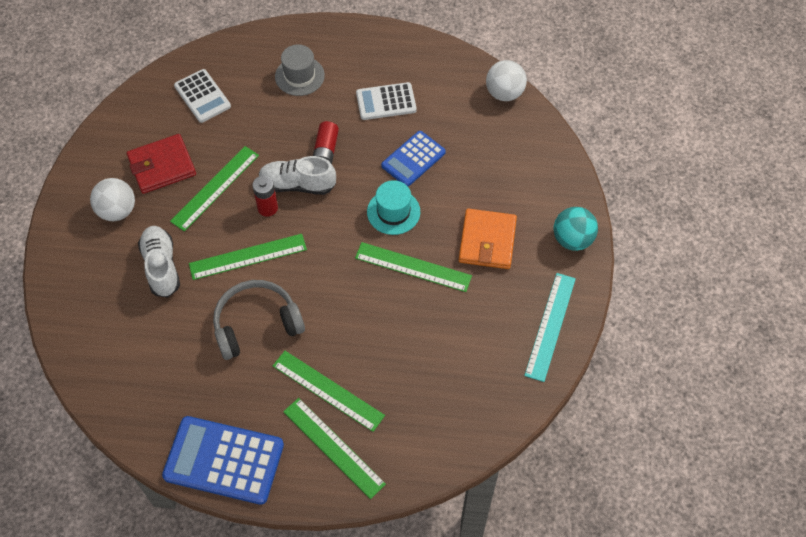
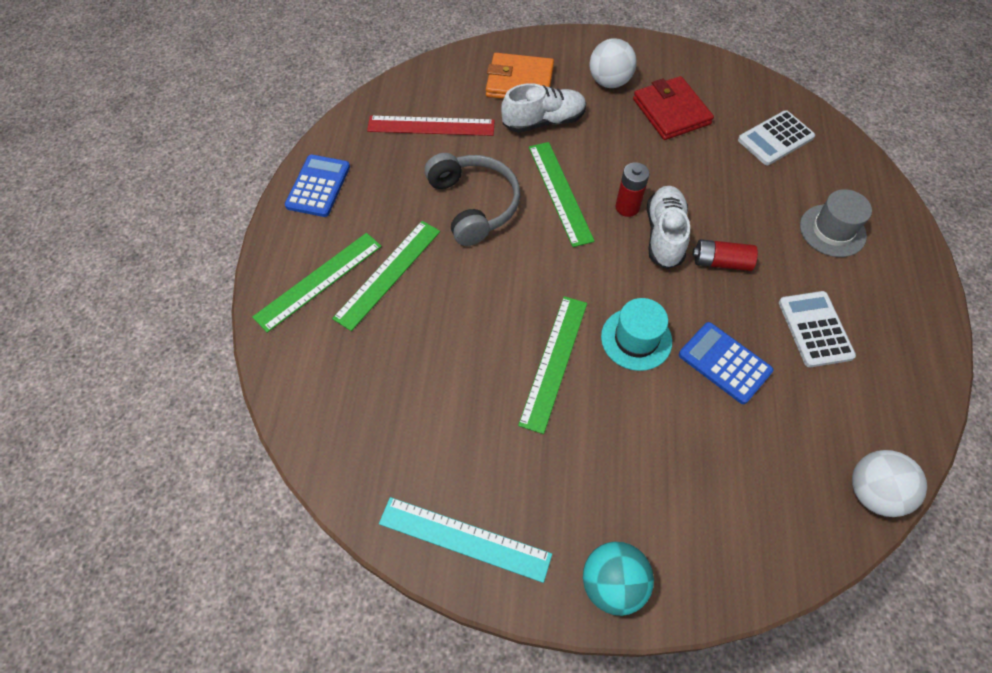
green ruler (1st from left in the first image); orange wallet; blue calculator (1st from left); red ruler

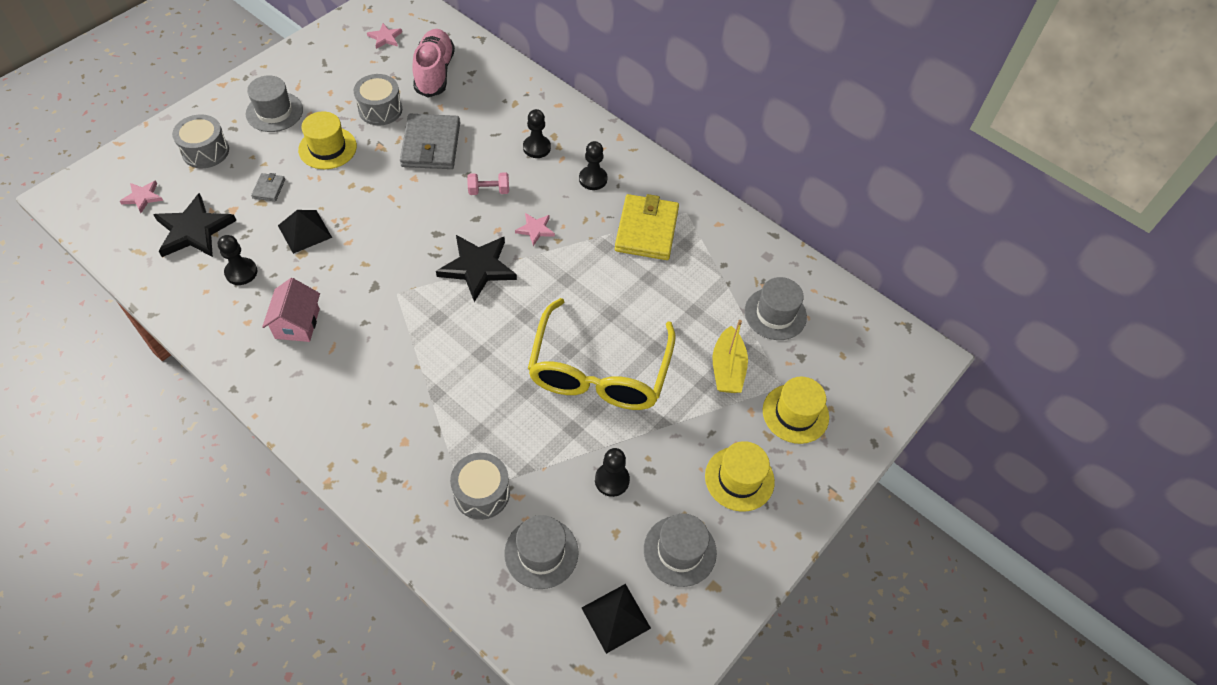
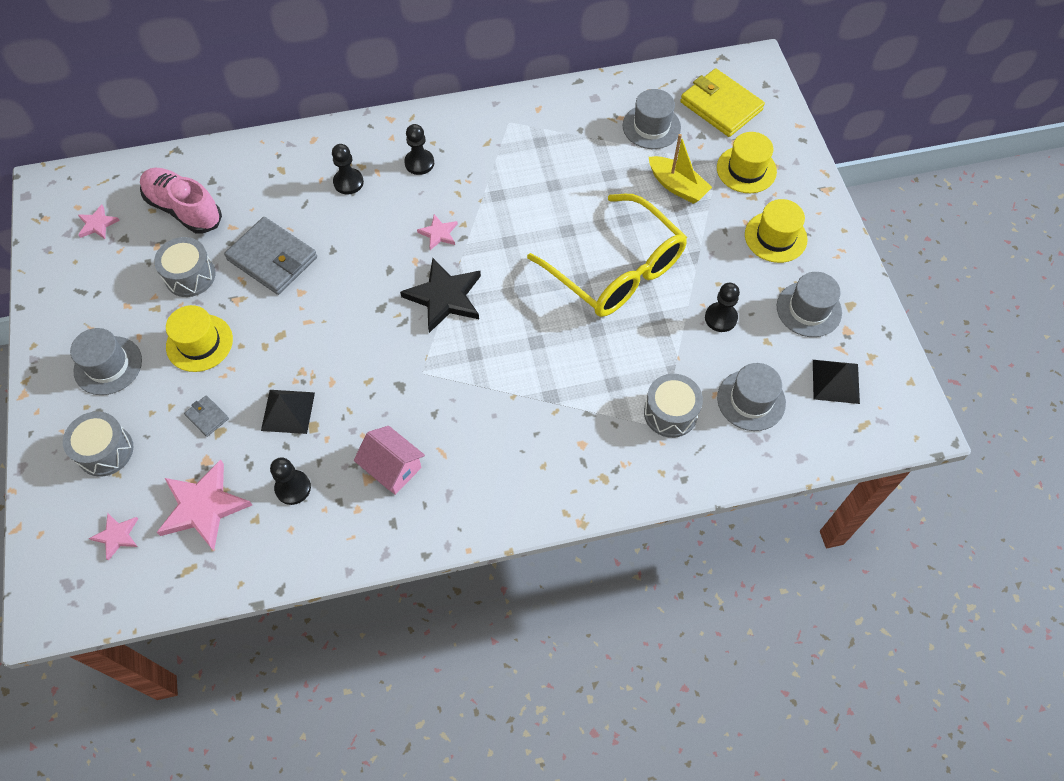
pink dumbbell; pink star (3rd from left); yellow wallet

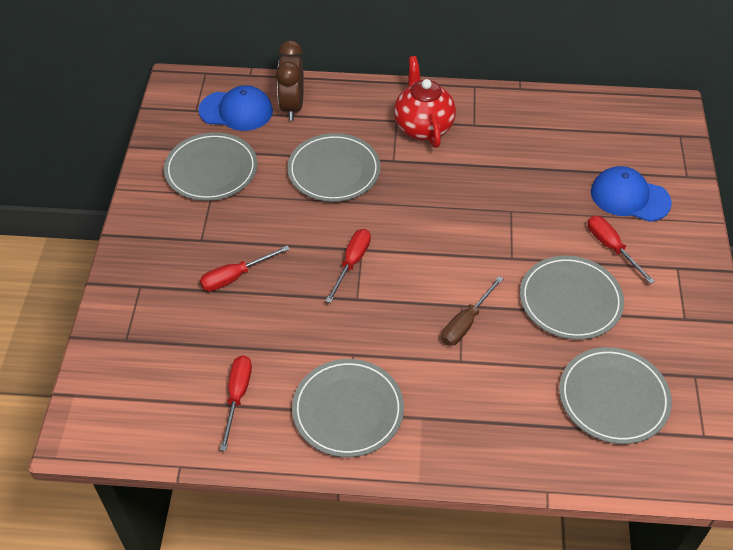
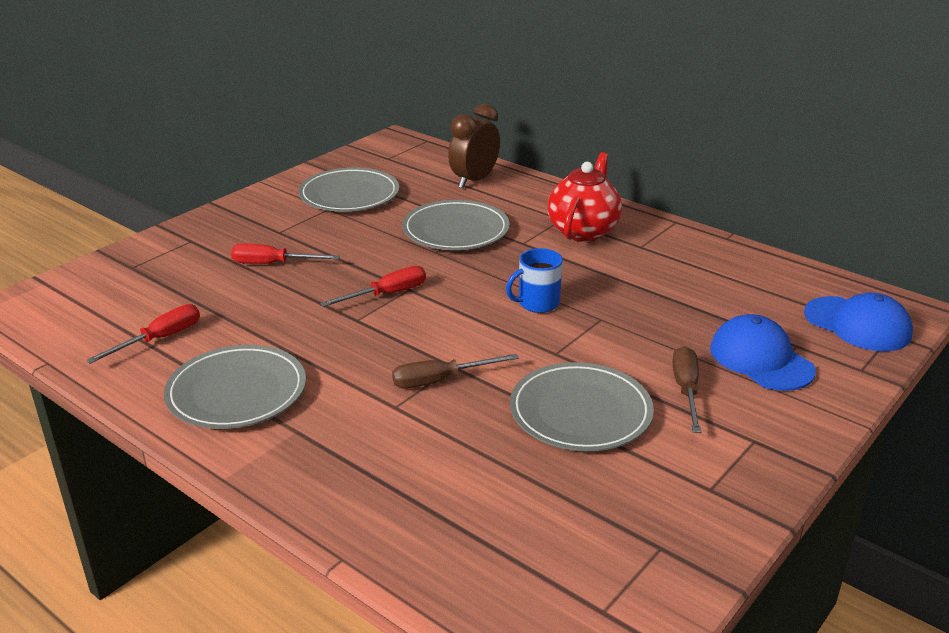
blue cap (2nd from left); brown screwdriver (2nd from left); grey plate (5th from left in the first image); blue mug

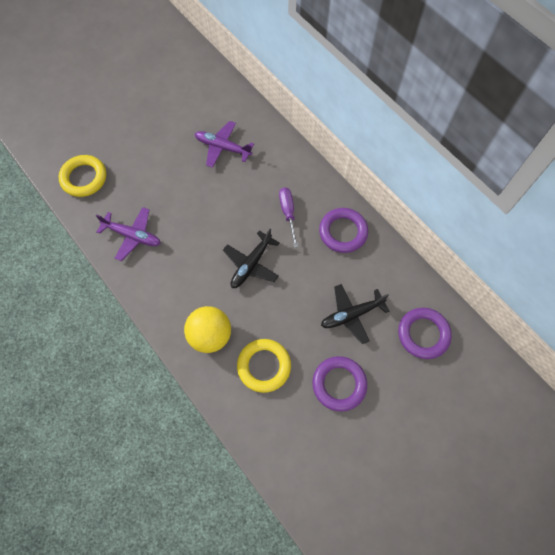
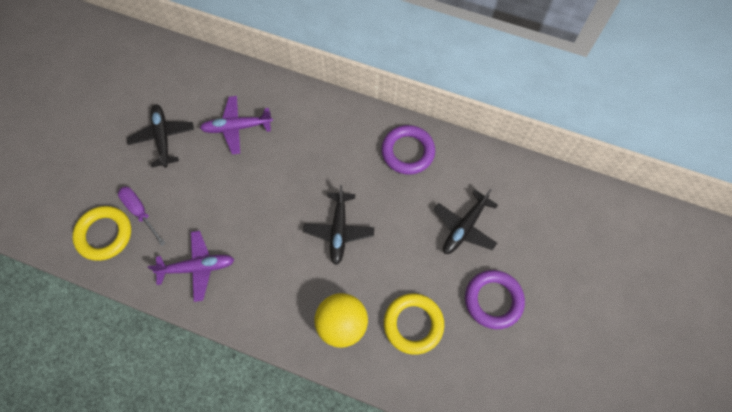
purple screwdriver; purple ring (3rd from left in the first image); black plane (1st from left)

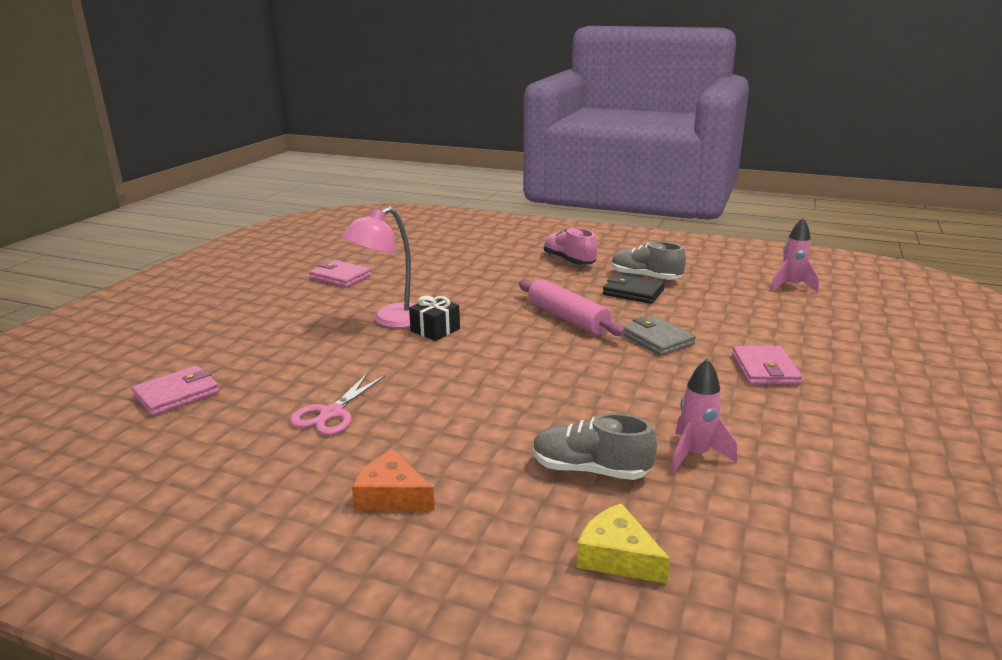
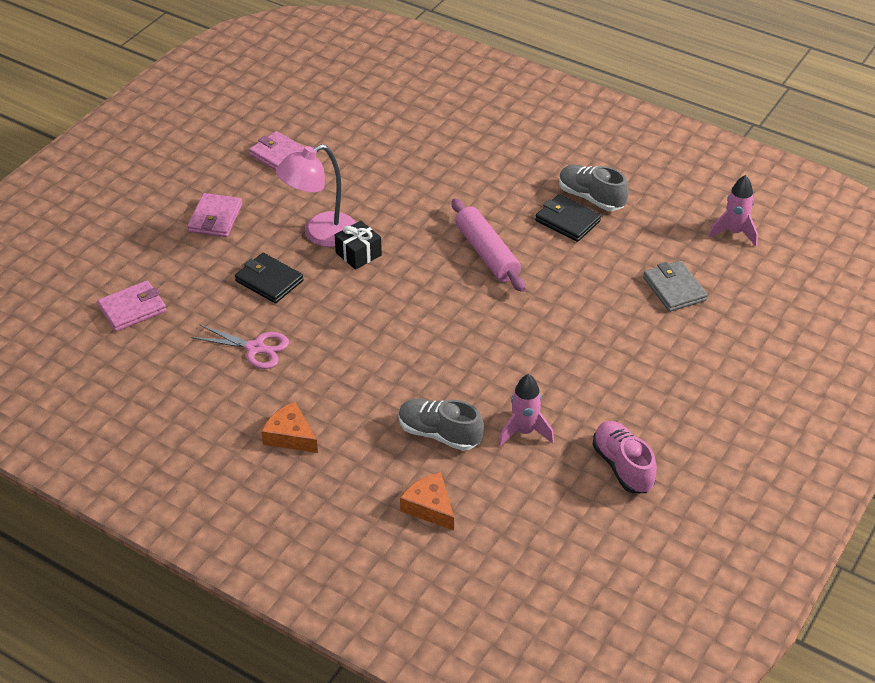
pink shoe; grey wallet; pink wallet (2nd from left); pink scissors; orange cheese (2nd from left); black wallet (1st from left)

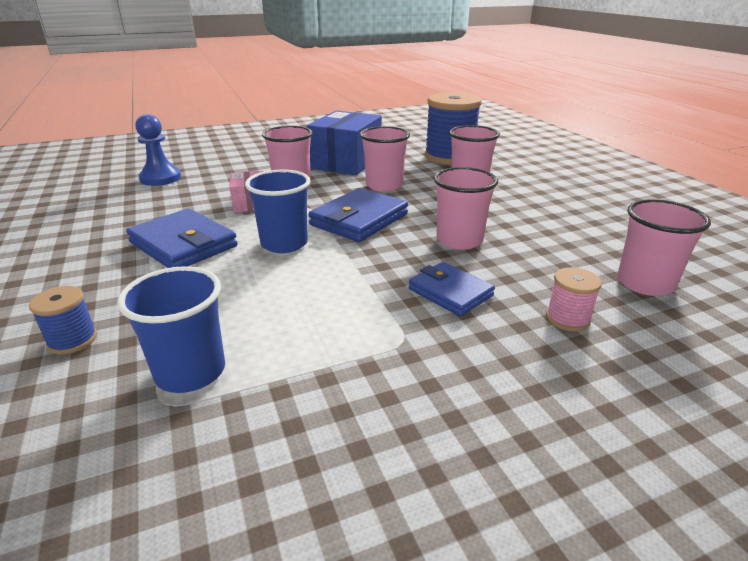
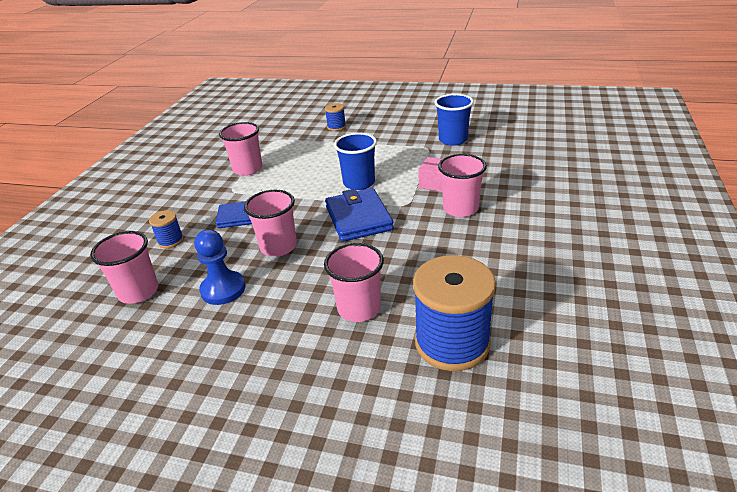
blue box; blue pawn; pink cup (2nd from left); blue wallet (1st from left in the first image); blue cup (2nd from left); blue spool (1st from left)

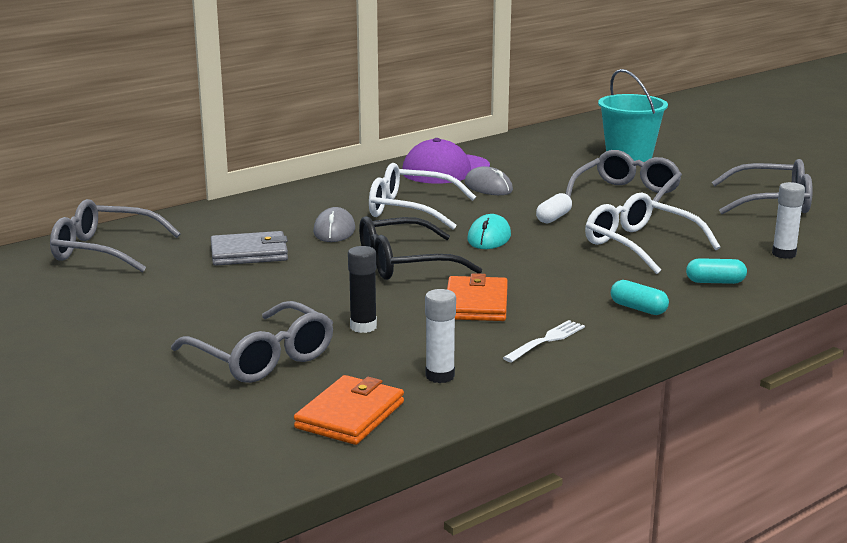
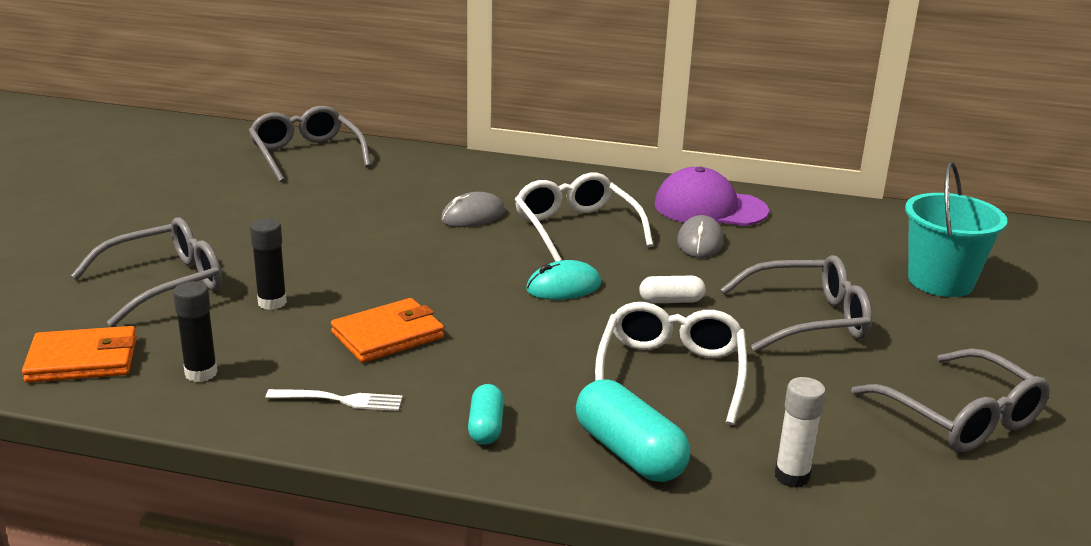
black glasses; grey wallet; turquoise capsule (2nd from left); black glue stick (1st from left); grey glasses (1st from left)

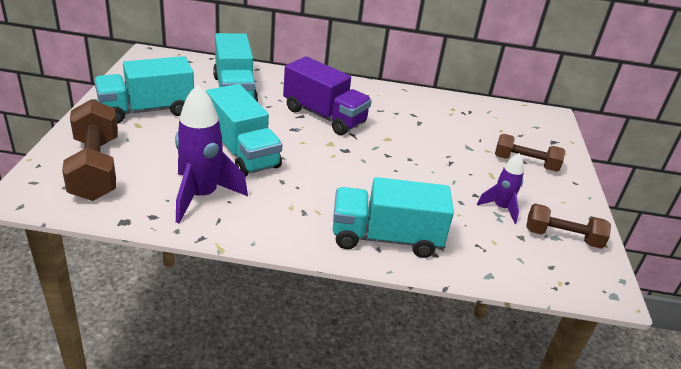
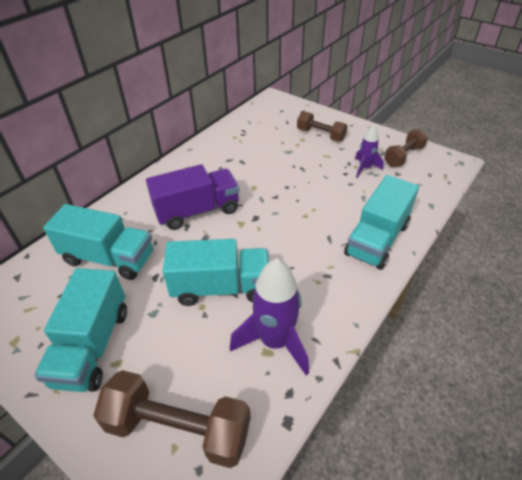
brown dumbbell (2nd from left)

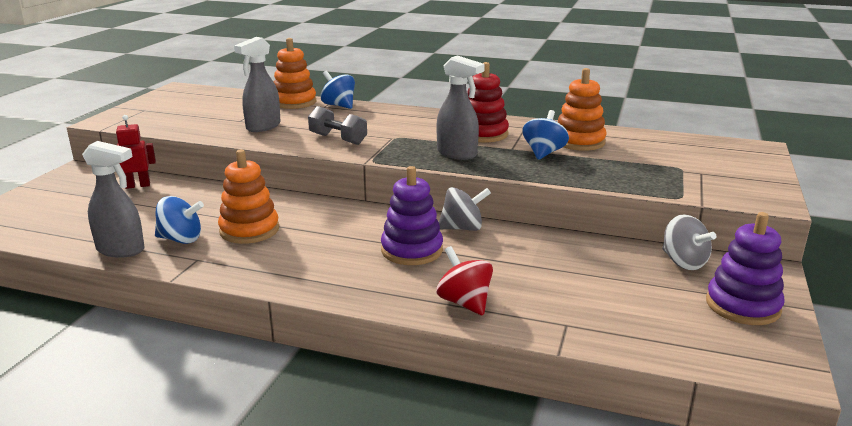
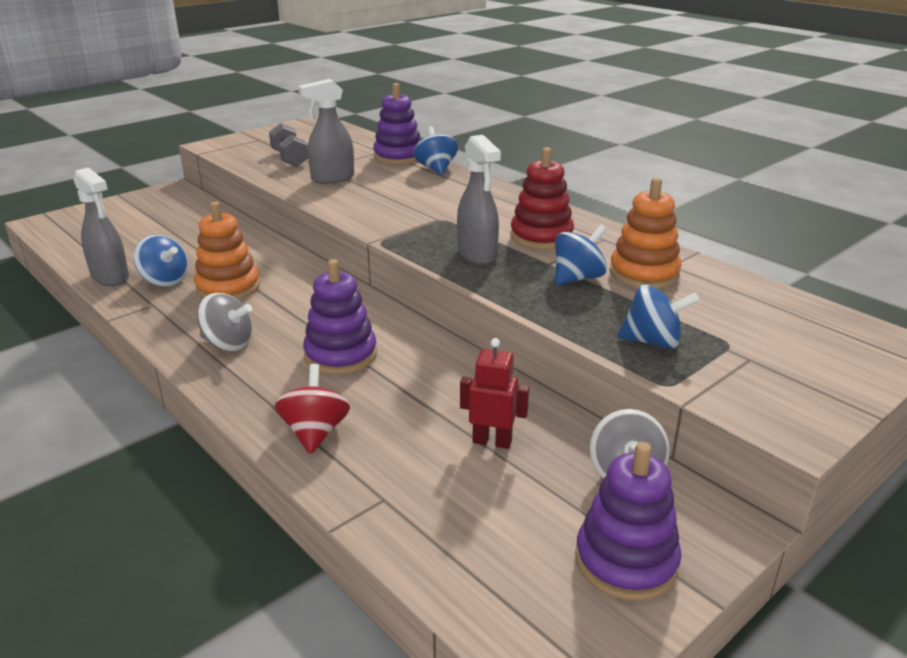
purple stacking toy (2nd from left); grey dumbbell; red robot; grey spinning top (1st from left); blue spinning top (4th from left)

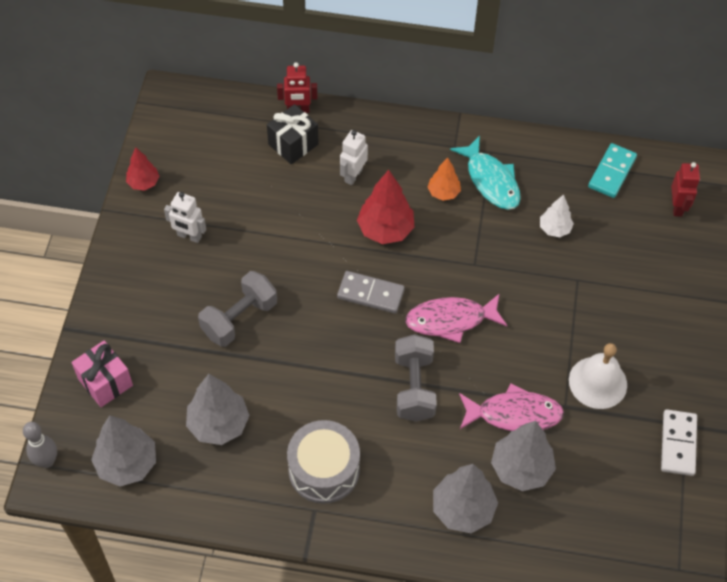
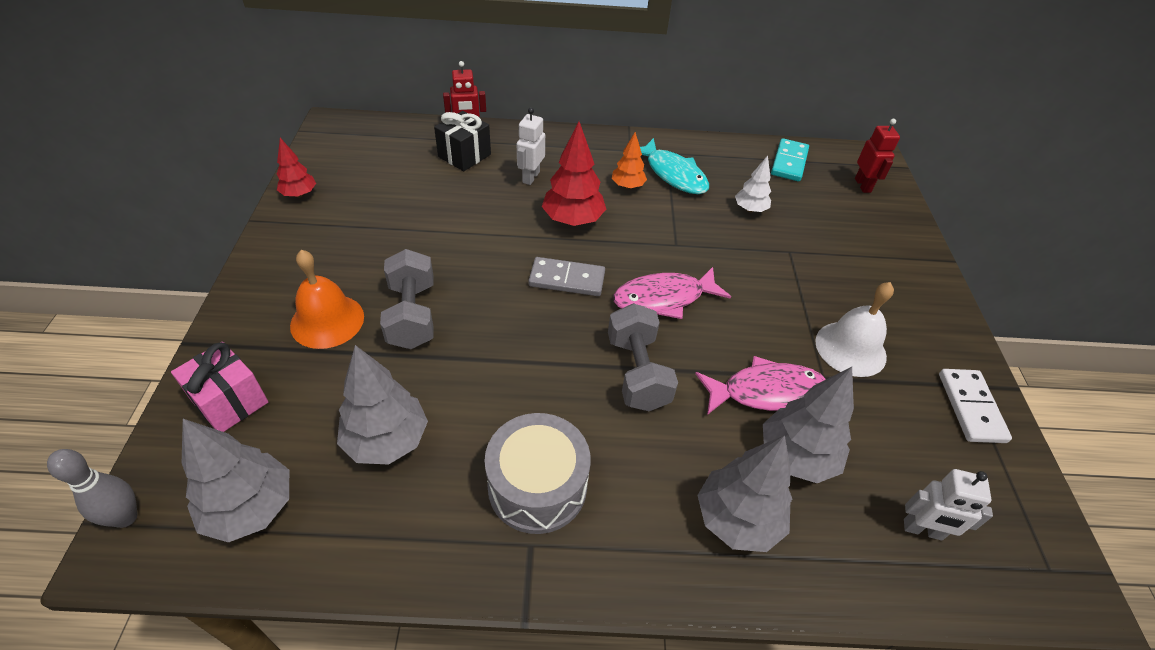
white robot (2nd from left); grey dumbbell (1st from left); orange bell

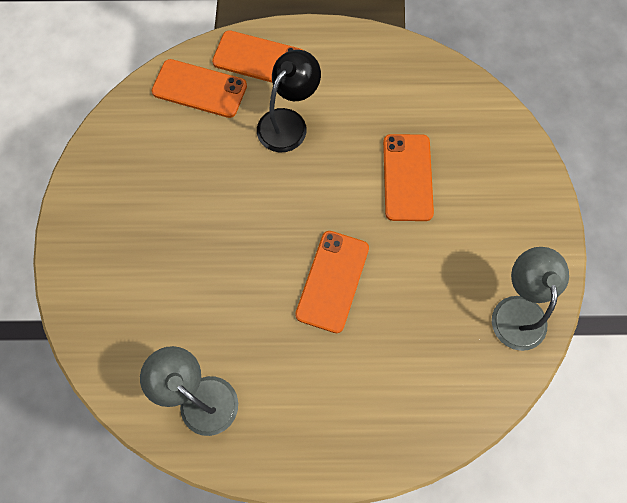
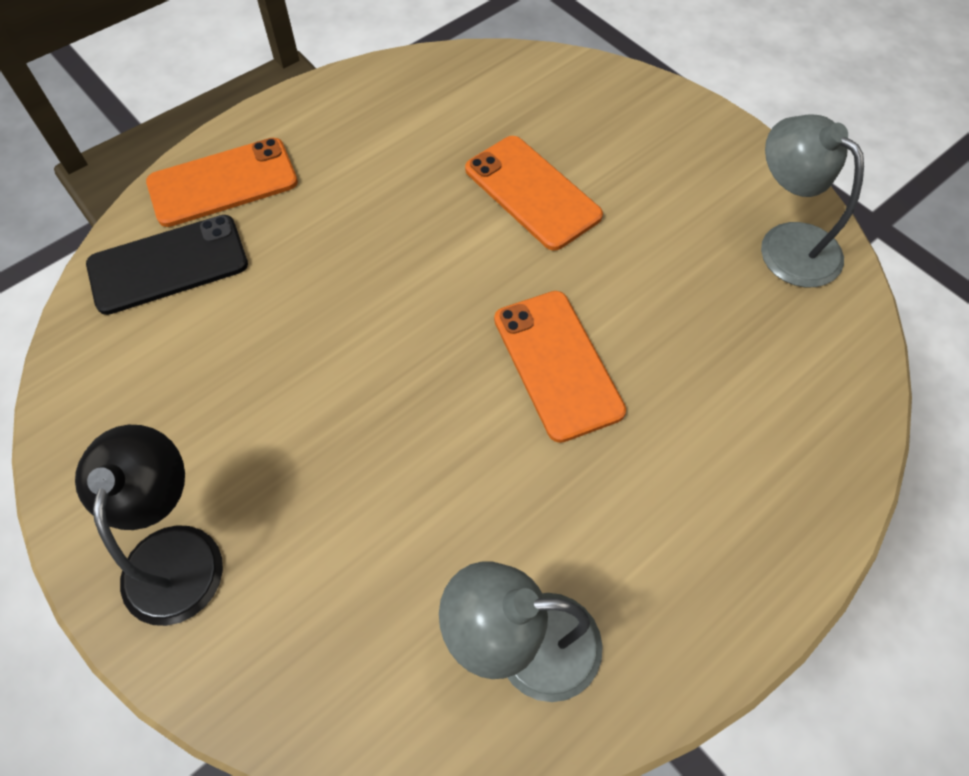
black lamp; black phone

